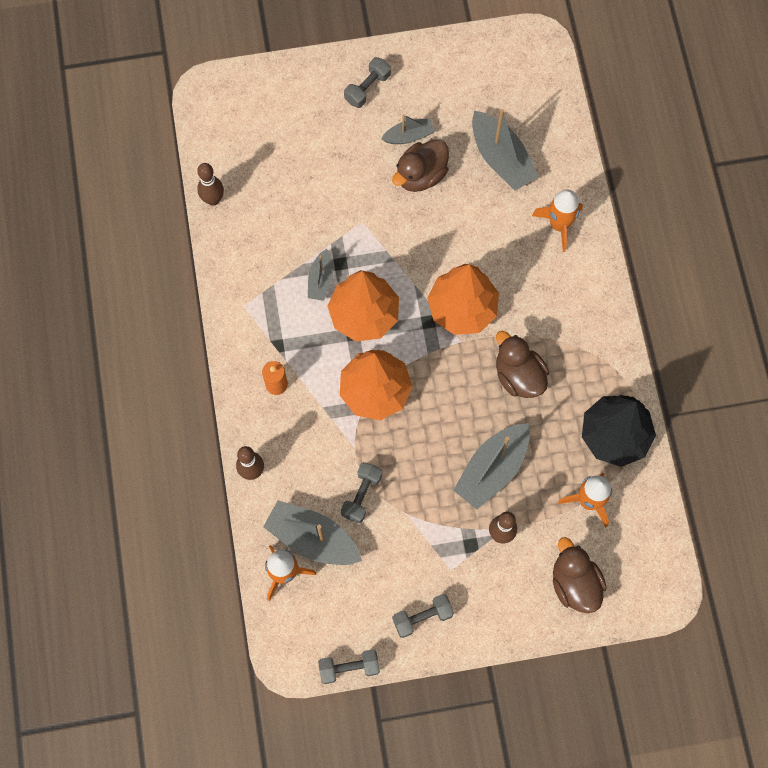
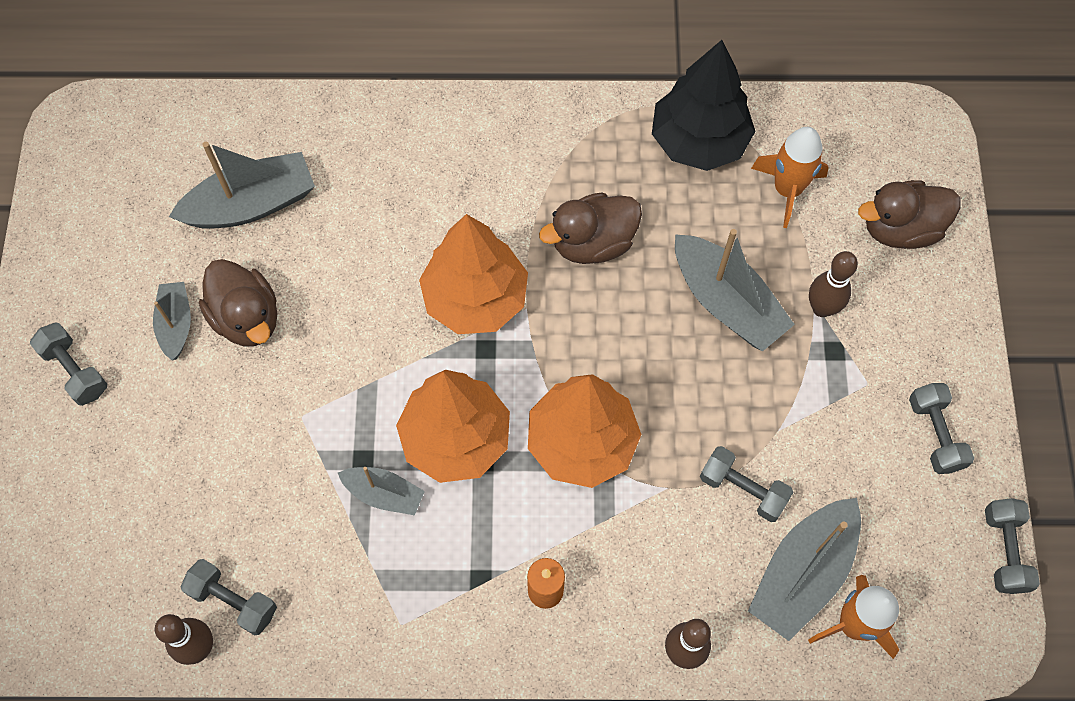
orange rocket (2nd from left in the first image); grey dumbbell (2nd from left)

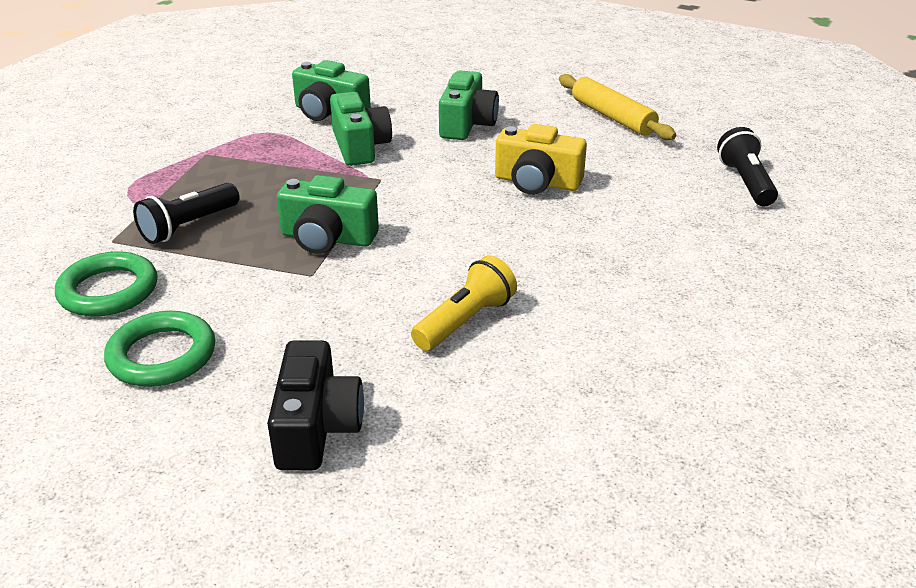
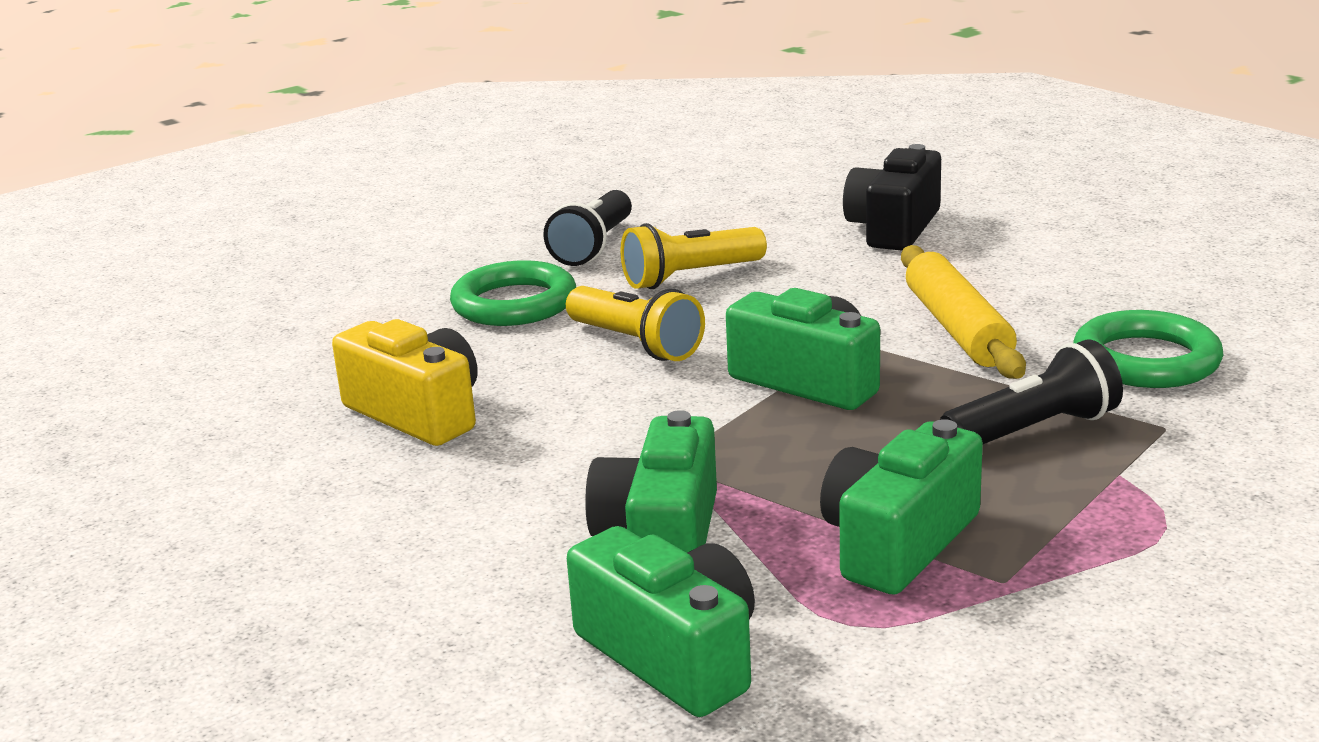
green camera (4th from left); yellow rolling pin; black flashlight (1st from left); green ring (1st from left); yellow flashlight (1st from left)

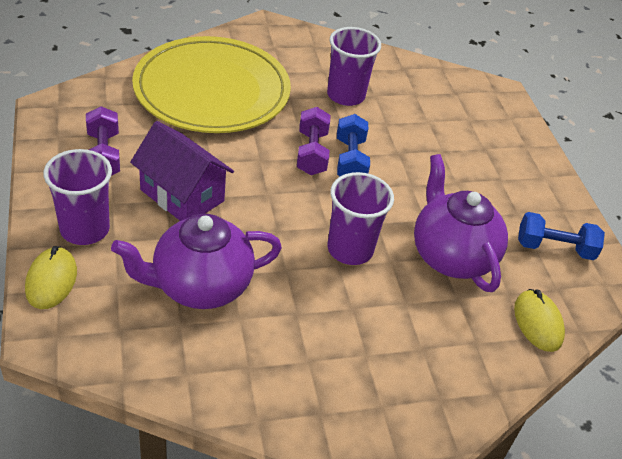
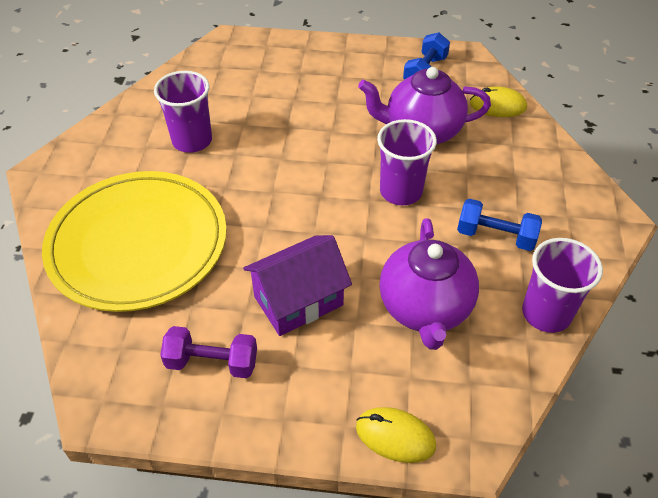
purple dumbbell (2nd from left in the first image); blue dumbbell (2nd from left); purple cup (3rd from left)

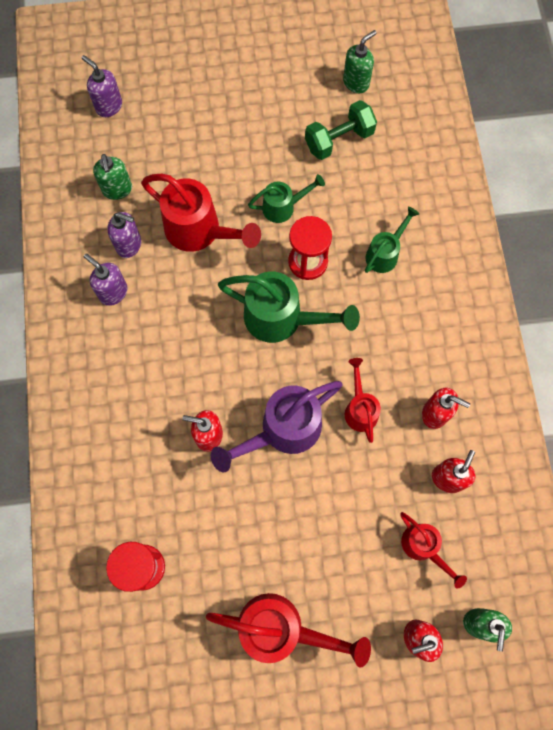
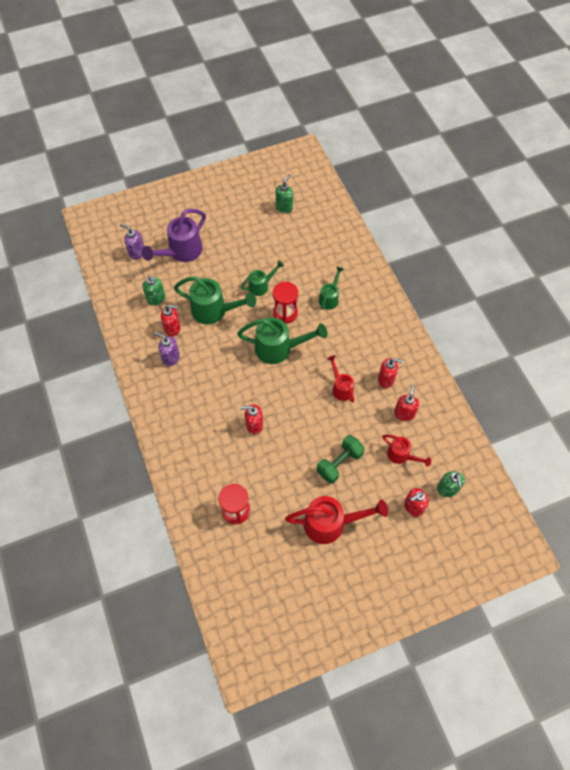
green dumbbell; green watering can (1st from left); red soap dispenser (1st from left); purple watering can

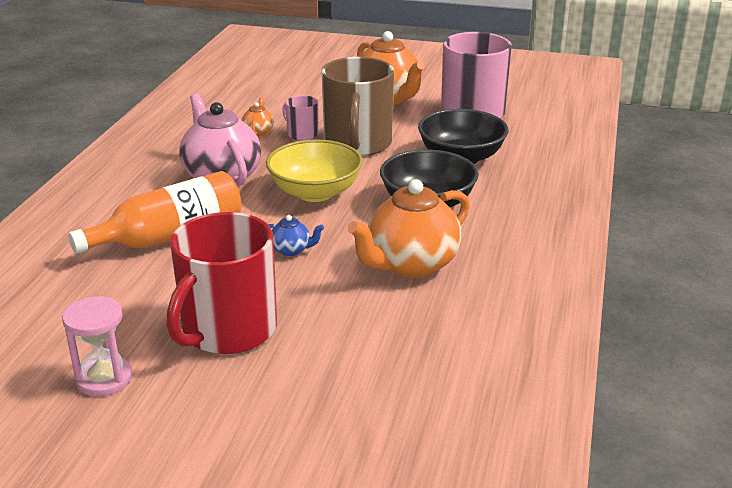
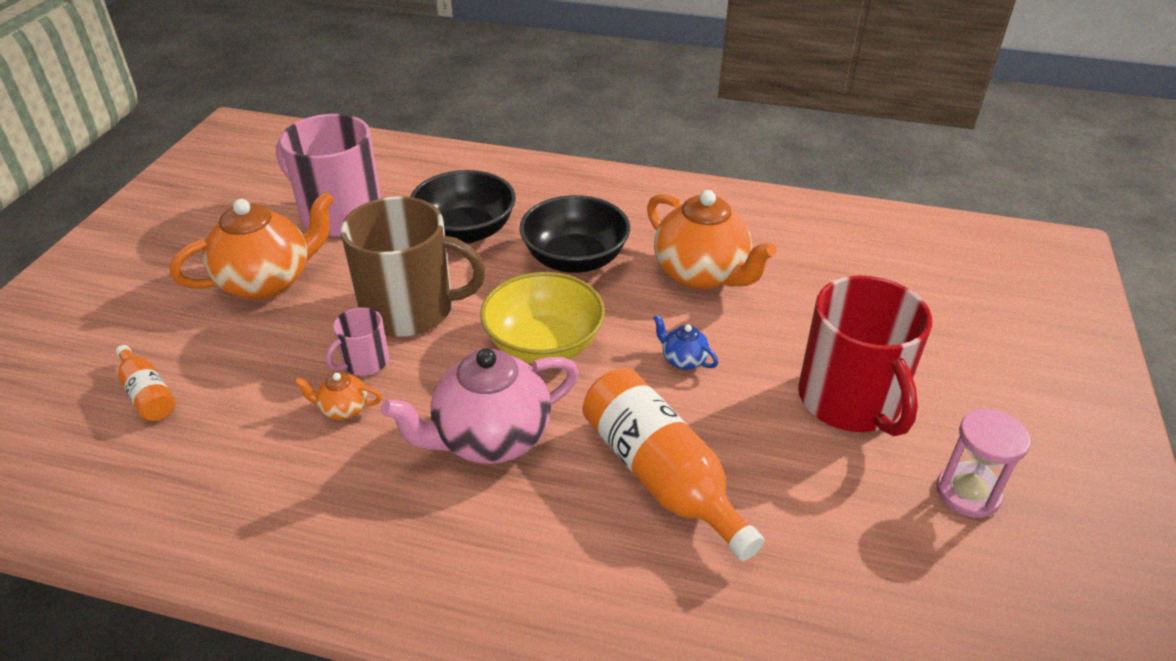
red mug; blue teapot; orange bottle (1st from left)

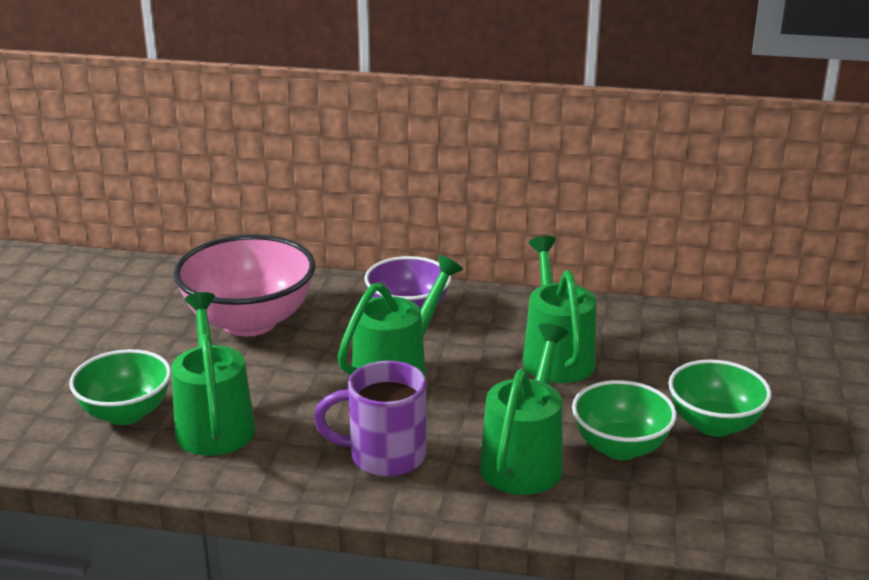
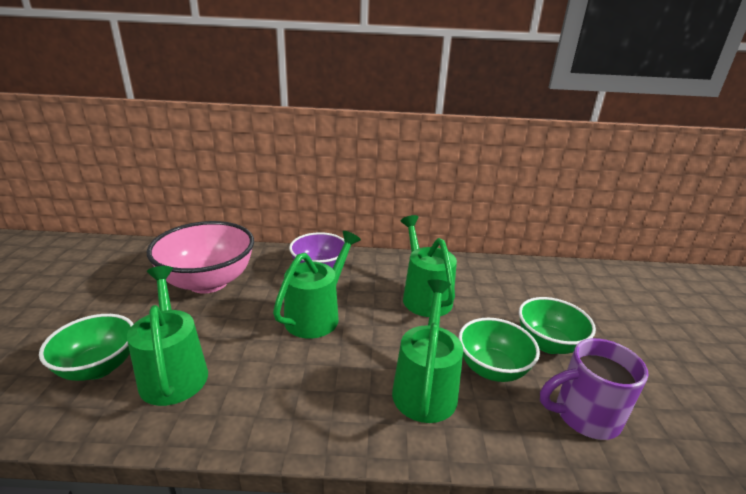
purple mug

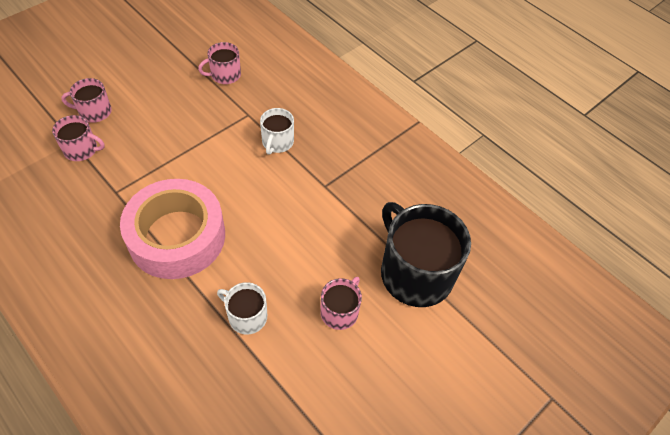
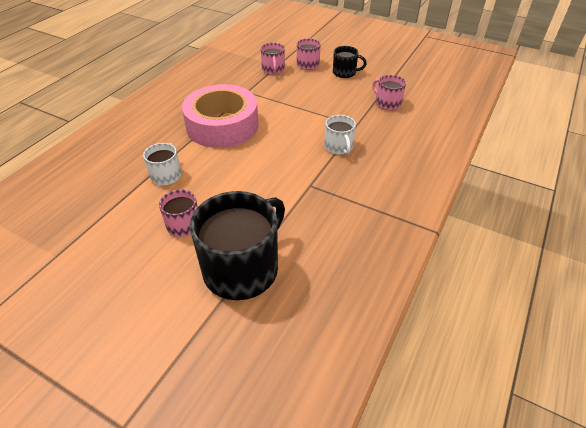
white mug (2nd from left); black mug (2nd from left)

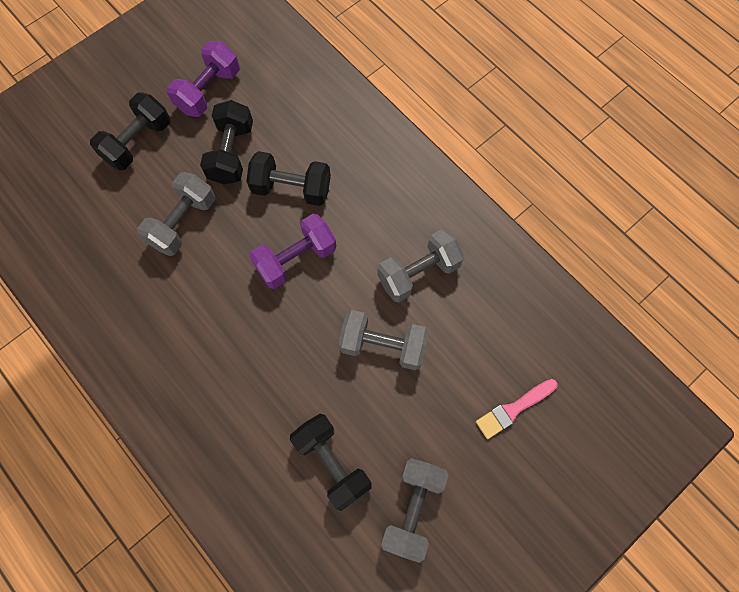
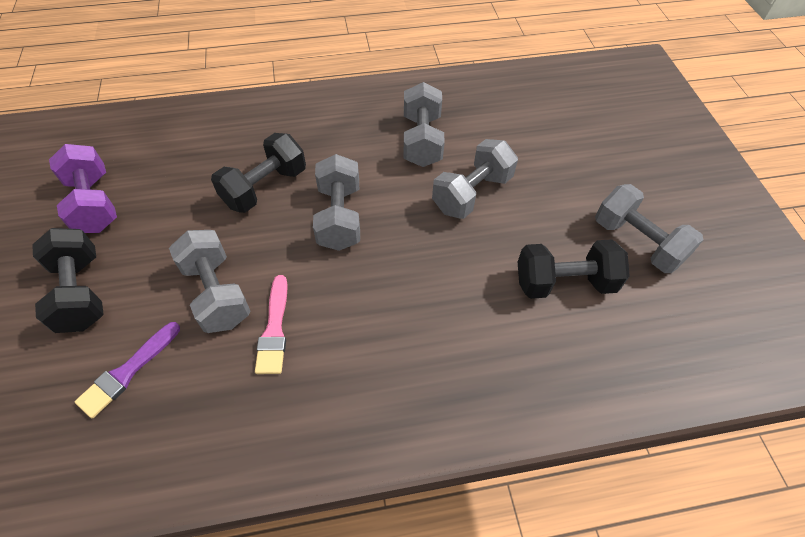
black dumbbell (2nd from left in the first image); grey dumbbell (2nd from left); pink brush; purple brush

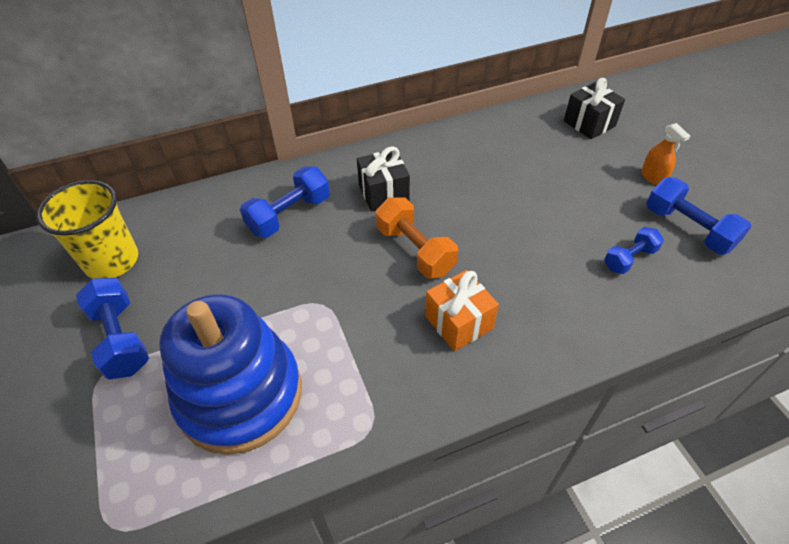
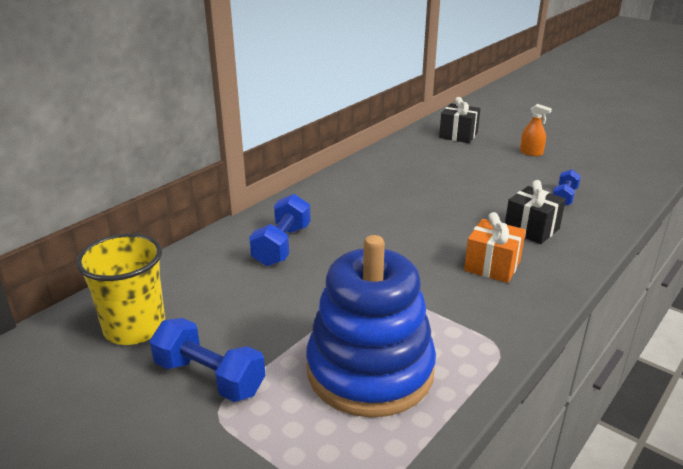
black gift (2nd from left); blue dumbbell (4th from left in the first image); orange dumbbell

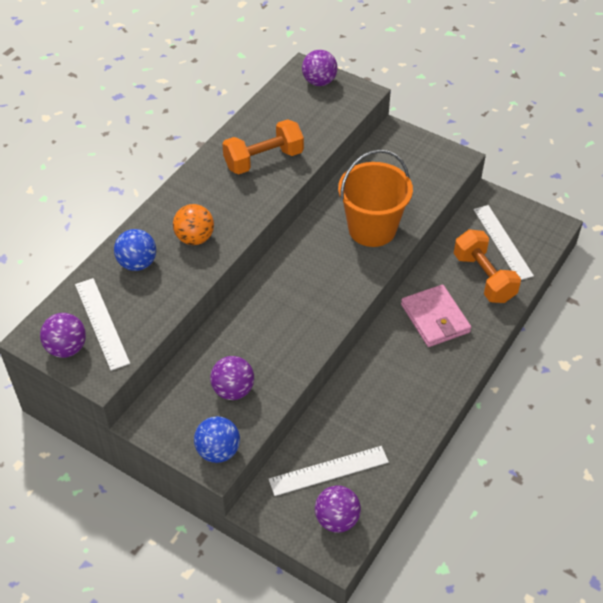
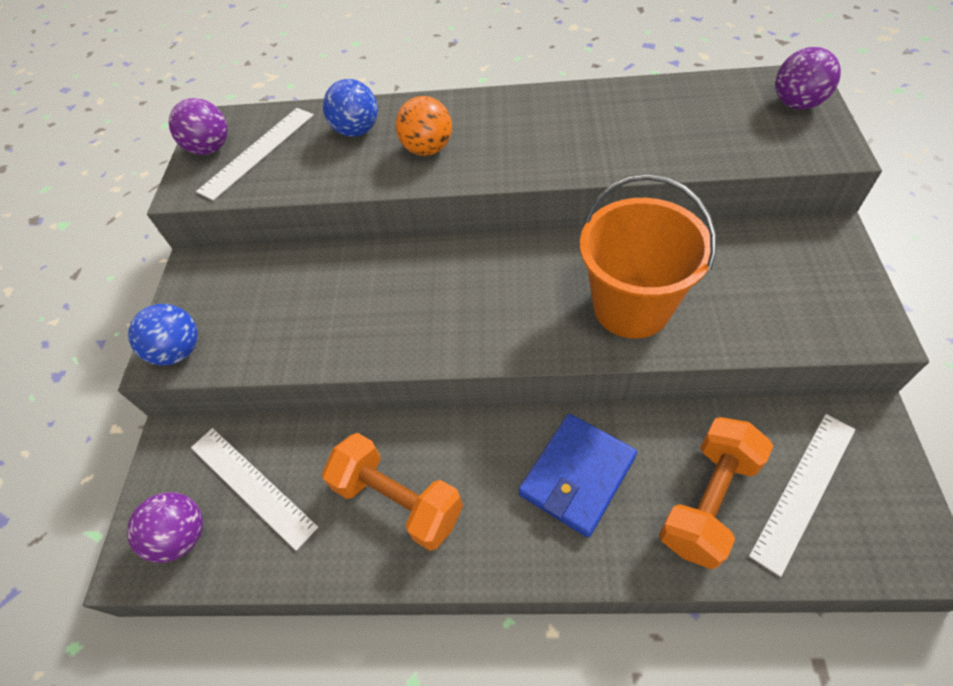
orange dumbbell (1st from left); blue wallet; purple ball (2nd from left in the first image)

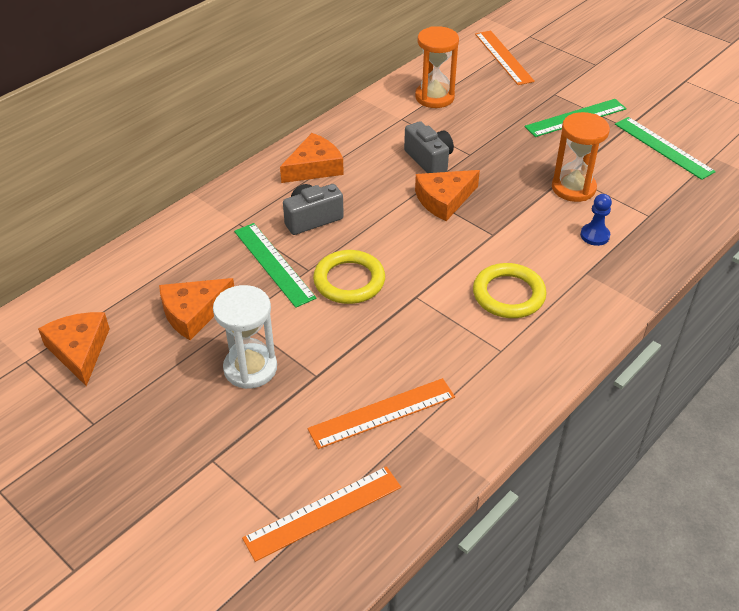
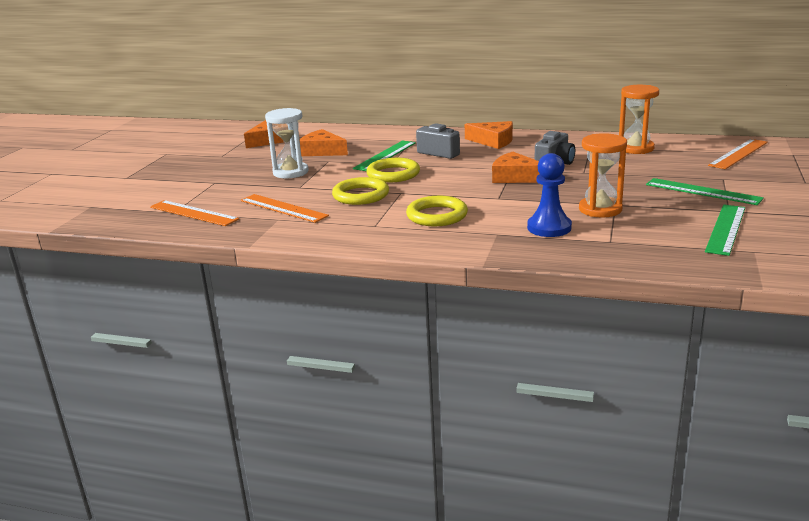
blue pawn; yellow ring (1st from left)

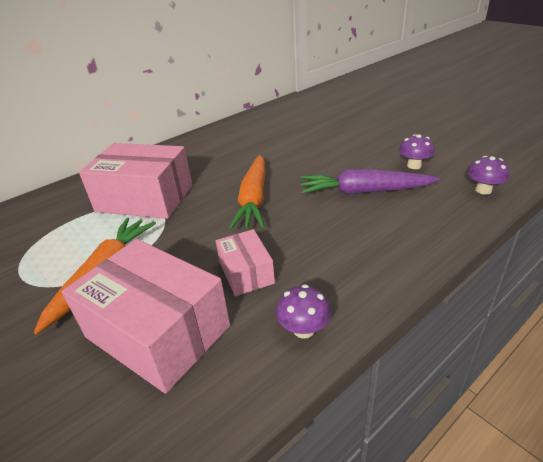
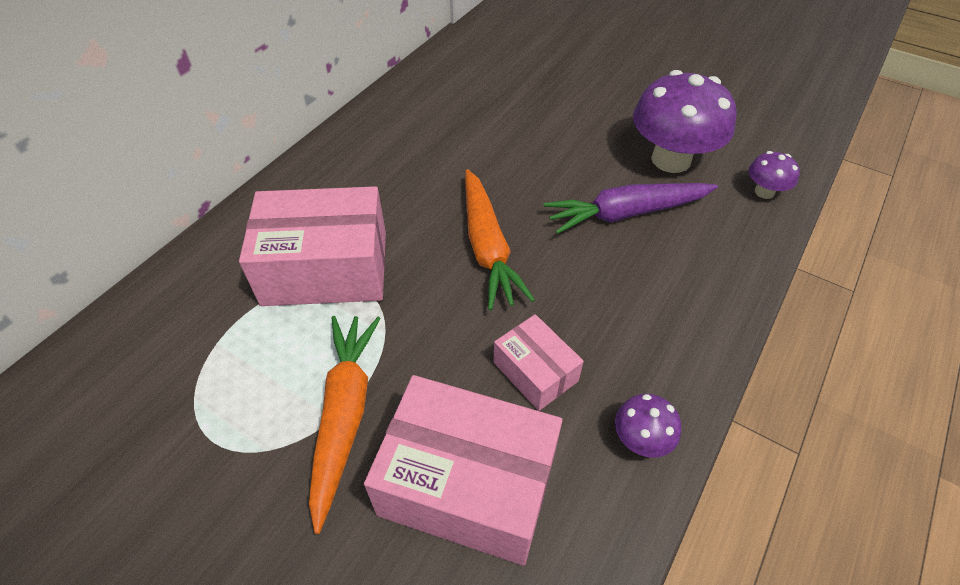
purple mushroom (2nd from left)

